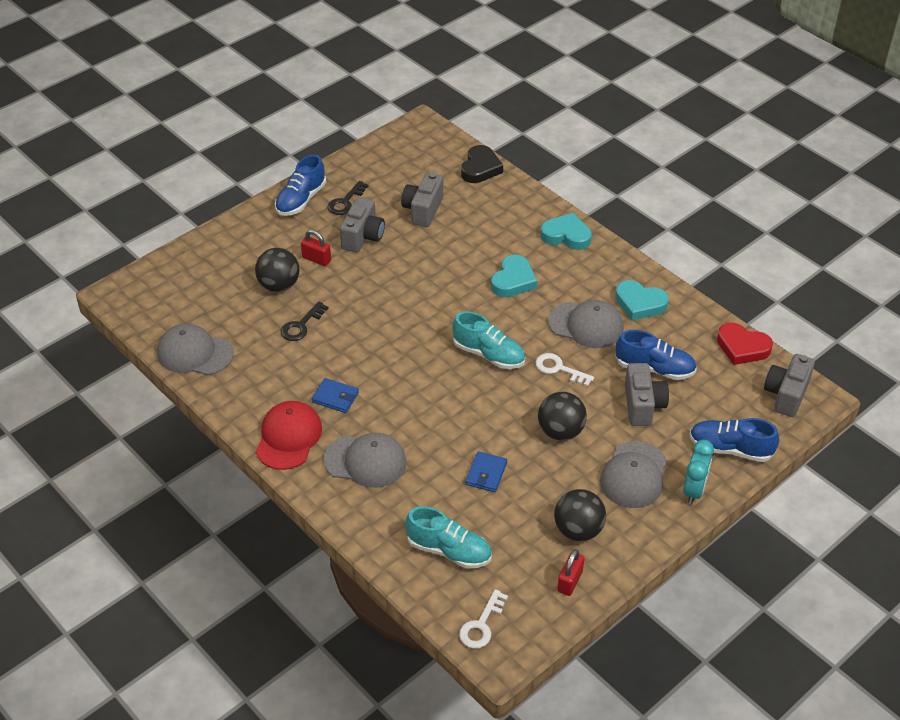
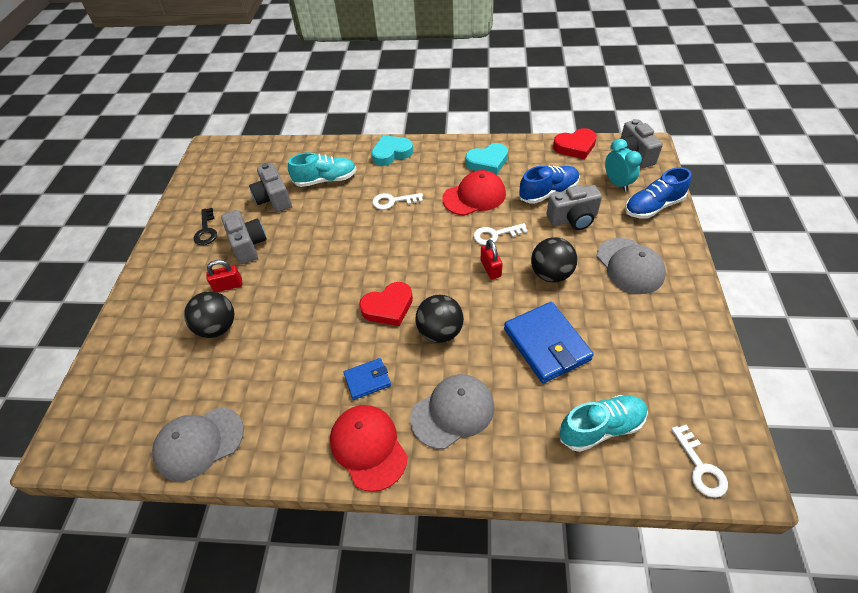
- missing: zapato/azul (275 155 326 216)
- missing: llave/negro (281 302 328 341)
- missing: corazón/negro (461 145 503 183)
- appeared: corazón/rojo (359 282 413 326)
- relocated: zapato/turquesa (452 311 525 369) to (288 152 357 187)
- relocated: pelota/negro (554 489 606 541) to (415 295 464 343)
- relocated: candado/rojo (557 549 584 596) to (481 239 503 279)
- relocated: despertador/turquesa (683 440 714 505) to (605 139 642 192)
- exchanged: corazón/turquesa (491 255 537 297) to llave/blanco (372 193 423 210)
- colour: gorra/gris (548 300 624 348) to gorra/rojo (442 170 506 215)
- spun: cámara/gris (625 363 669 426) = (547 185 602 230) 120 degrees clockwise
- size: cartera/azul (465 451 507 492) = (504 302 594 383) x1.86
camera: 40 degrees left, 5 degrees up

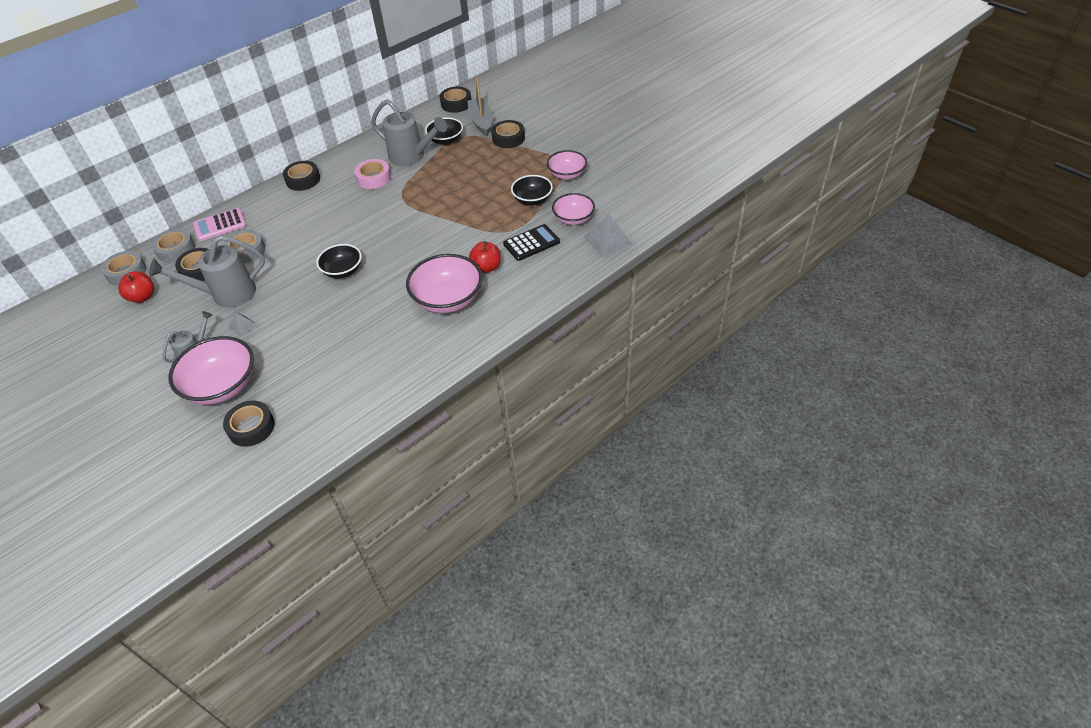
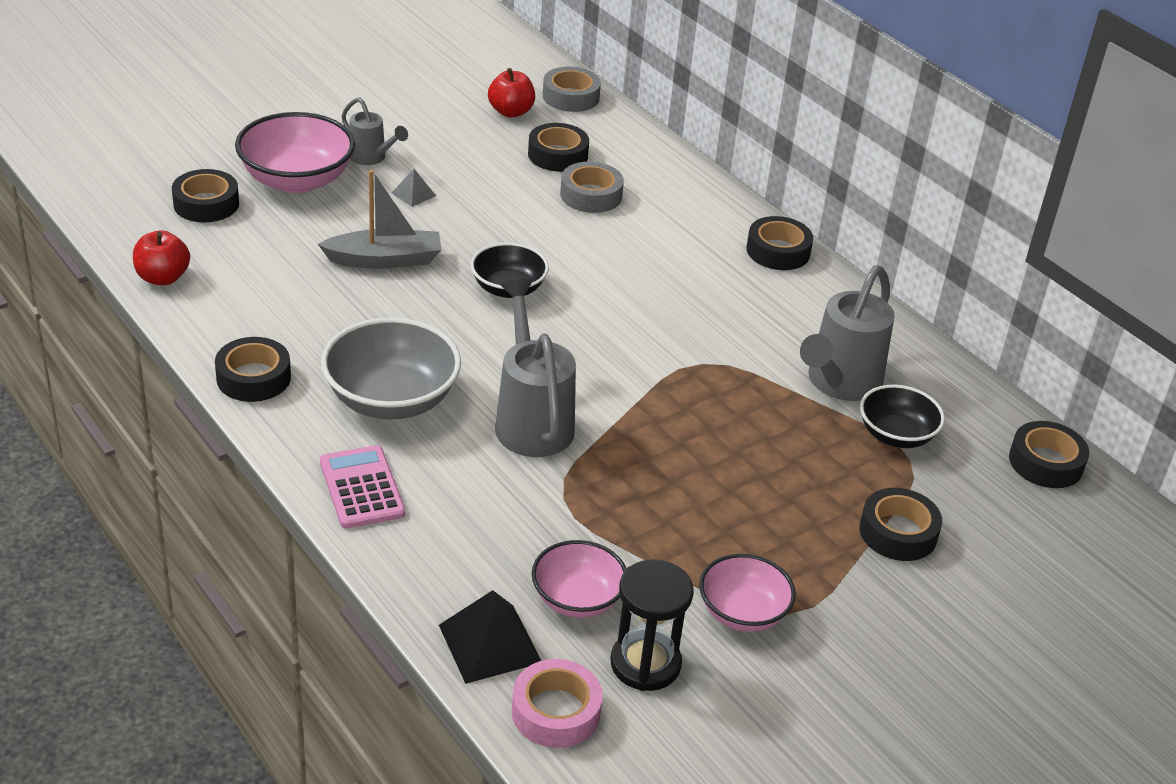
- missing: cinta adhesiva/gris (152 229 195 263)
- missing: calculadora/negro (503 224 560 261)
- missing: cuenco/negro (511 175 553 205)
- appeared: cinta adhesiva/negro (215 337 291 402)
- appeared: reloj de arena/negro (611 559 694 691)
- relocated: regadera/gris (149 235 265 308) to (495 278 576 457)
- relocated: calculadora/rosa (193 208 246 241) to (320 445 405 528)
- relocated: cinta adhesiva/rosa (354 159 391 189) to (512 659 603 748)
- relocated: barco/gris (467 78 493 136) to (318 170 442 269)
- relocated: manzana/rojo (469 241 501 273) to (133 230 190 285)
- colour: cuenco/rosa (406 254 482 313) to cuenco/gris (321 317 461 420)
- colour: pirámide/gris (584 214 633 257) to pirámide/negro (439 590 541 684)
camera: 90 degrees right, 10 degrees down

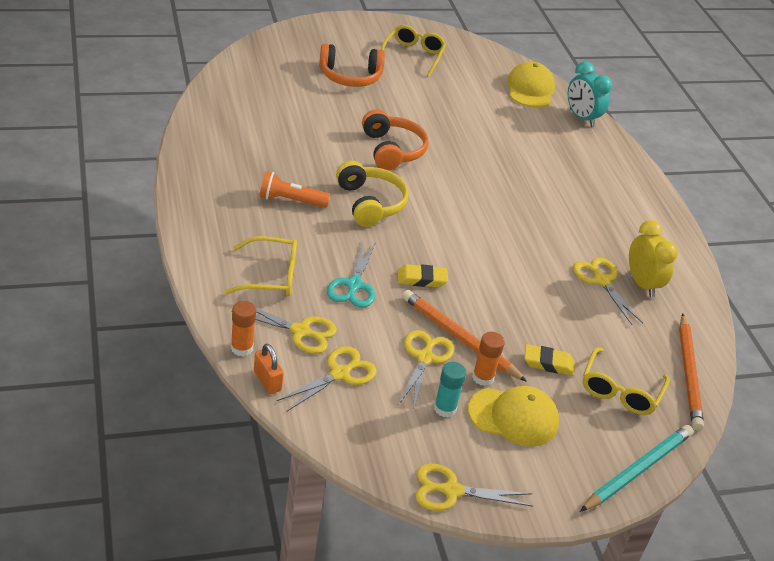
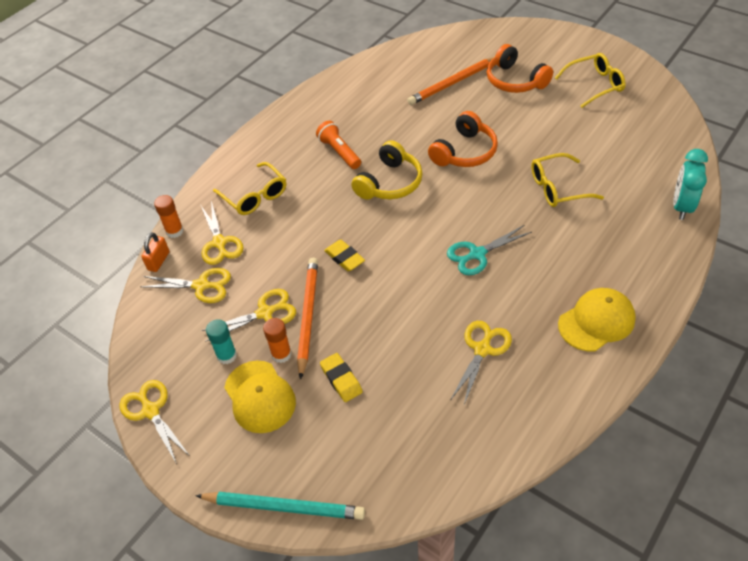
- missing: despertador/amarillo (629 220 678 298)
- relocated: tijeras/turquesa (327 240 376 307) to (447 225 532 275)
- relocated: gorra/amarillo (507 62 555 107) to (558 288 636 351)
- relocated: gafas/amarillo (583 347 670 415) to (531 153 604 207)
- relocated: lápiz/naranja (679 314 704 430) to (407 57 494 105)
camera: 60 degrees right, 10 degrees up

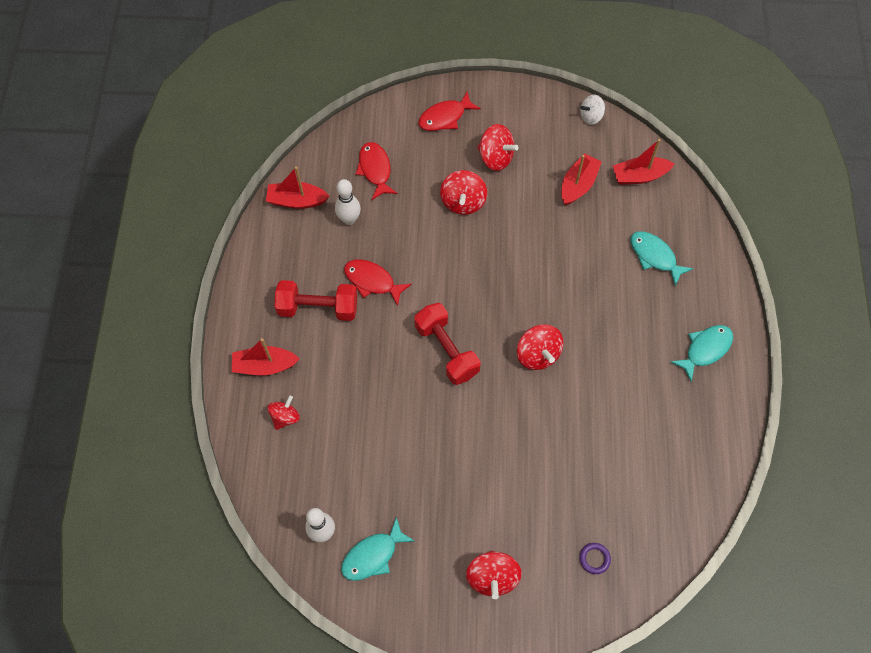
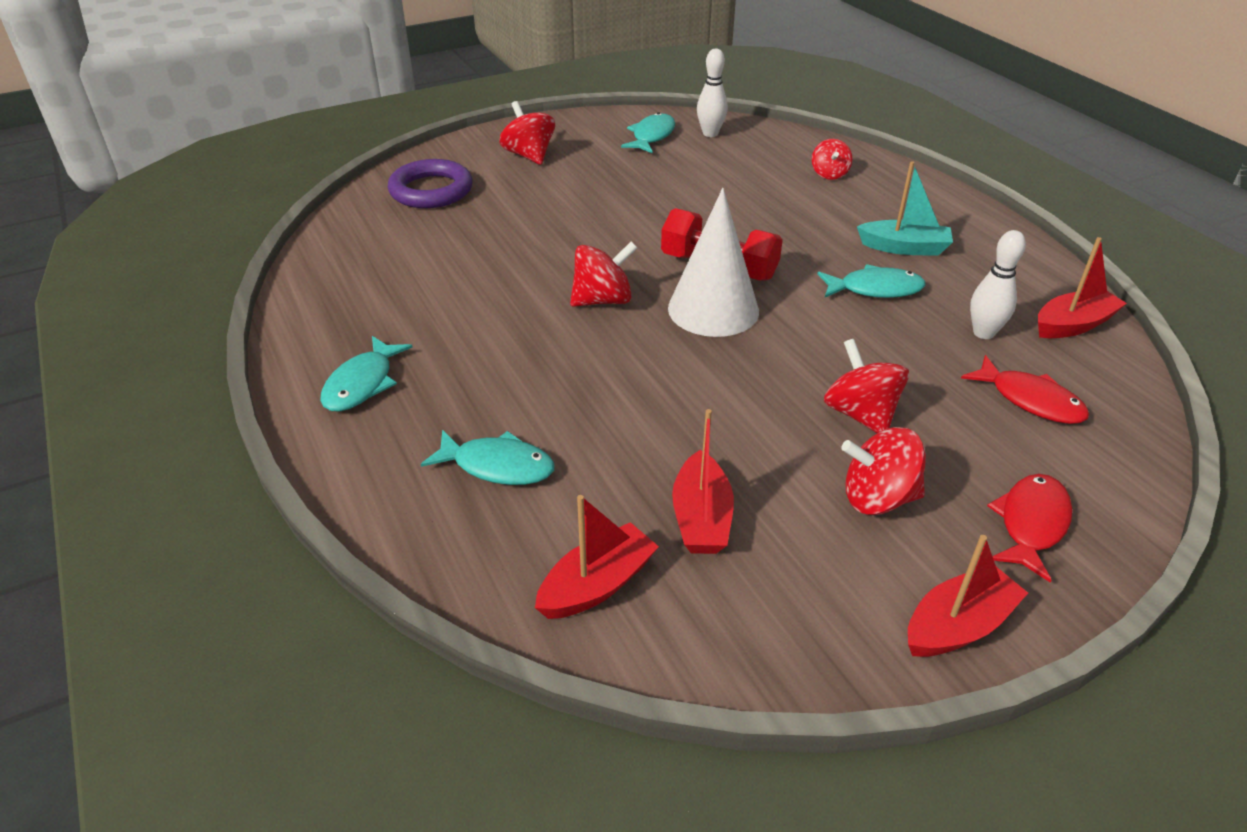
- missing: peonza/blanco (580 95 605 125)
- appeared: cono/blanco (668 188 759 337)
- relocated: barco/rojo (232 338 299 375) to (908 535 1028 657)
- exchanged: mancuerna/rojo (275 280 357 321) to barco/turquesa (857 161 953 256)
- colour: pez/rojo (344 259 412 306) to pez/turquesa (817 264 925 298)
- spun: peonza/rojo (517 324 563 370) = (570 241 637 307) 120 degrees clockwise
- size: anillo/morado (579 543 611 574) = (388 159 473 208) x2.32
camera: 150 degrees right, 25 degrees down

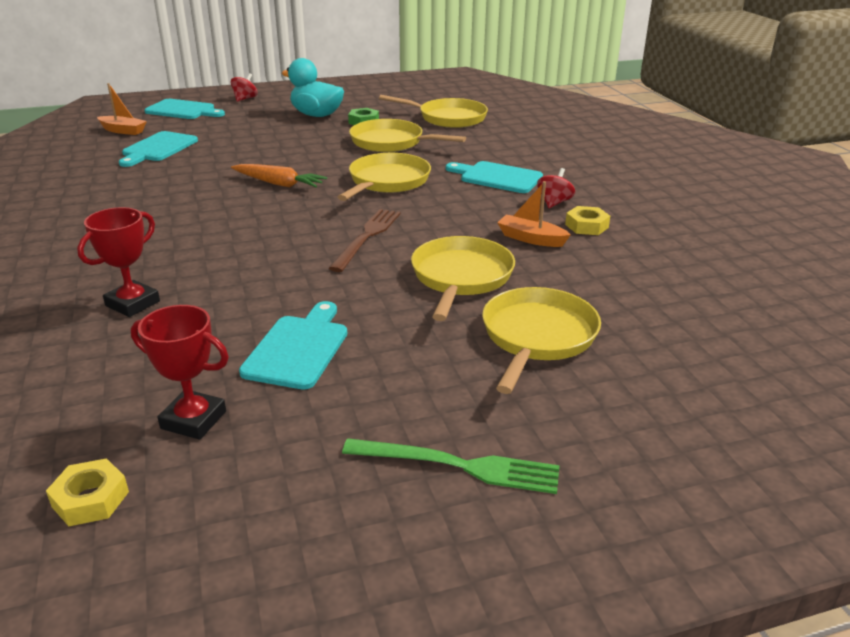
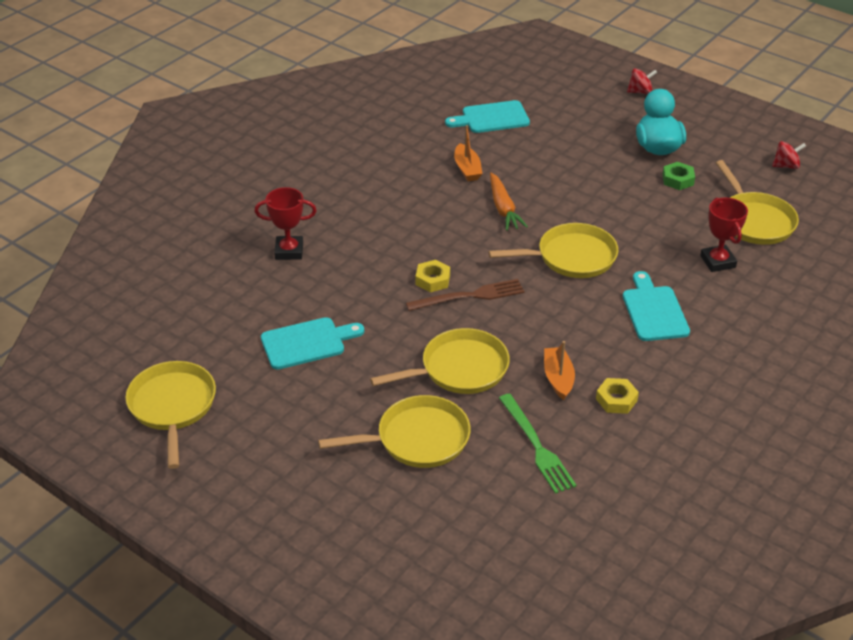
- missing: tabla de cortar/turquesa (144 99 225 119)
- relocated: tuerca/amarillo (46 458 129 526) to (416 260 450 292)
- relocated: barco/naranja (97 83 147 135) to (454 125 483 181)
- relocated: trofeo/rojo (131 305 229 440) to (700 197 748 272)
- relocated: tenedor/verde (342 438 560 494) to (499 394 576 494)
- relocated: sartén/amarillo (349 119 466 152) to (126 361 216 469)
- relocated: peonza/rojo (537 168 575 208) to (772 141 806 169)
camera: 55 degrees right, 10 degrees up

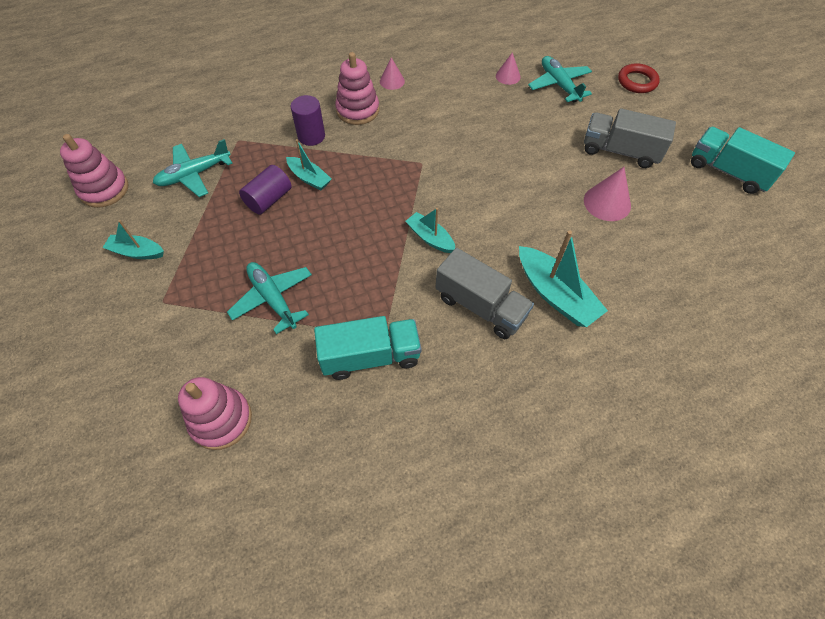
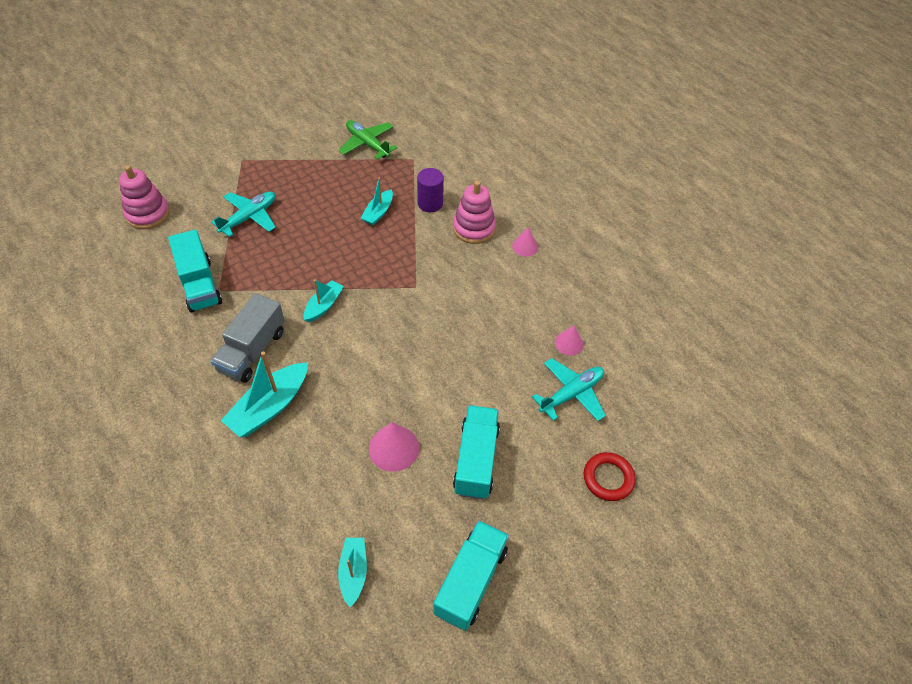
- missing: juguete apilable/rosa (60 134 129 208)
- missing: cilindro/morado (239 165 291 215)
- relocated: barco/turquesa (103 220 164 259) to (338 538 367 607)
- colour: avión/turquesa (153 139 233 197) to avión/verde (338 120 397 160)
- colour: camión/gris (584 108 676 168) to camión/turquesa (453 405 500 499)
camera: 75 degrees right, 5 degrees down

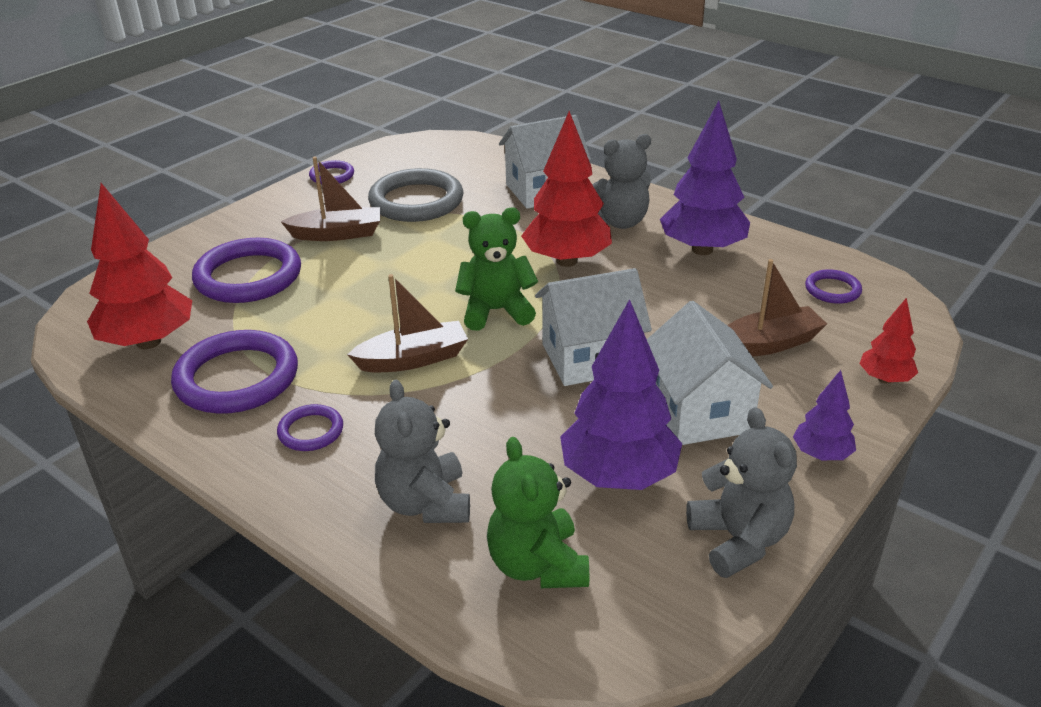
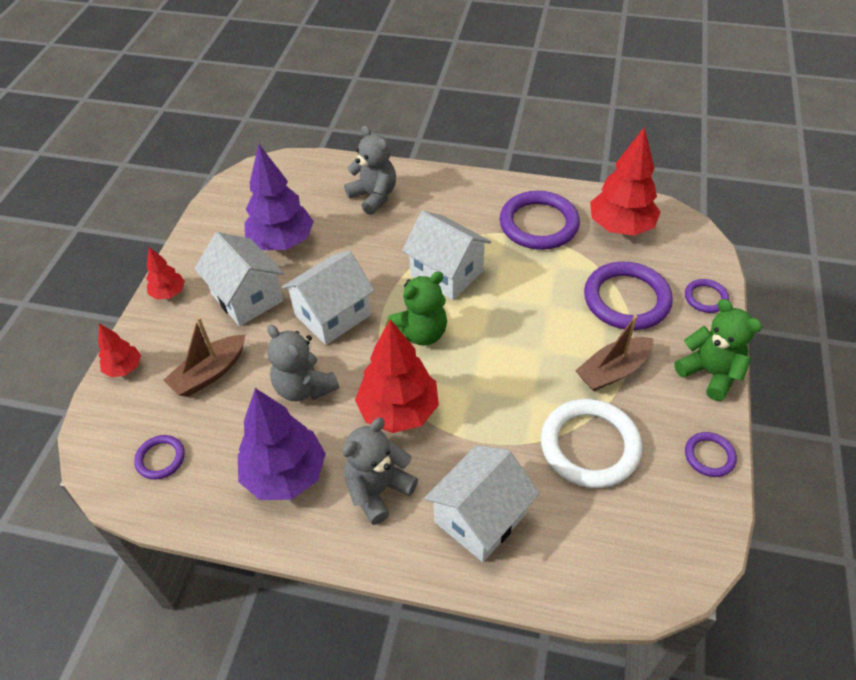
- relocated: anillo/morado (277 404 343 451) to (685 279 729 313)
- relocated: osito/verde (487 437 589 588) to (674 299 762 401)
- relocated: osito/gris (686 407 797 578) to (267 325 339 401)
- exchanged: barco/marrón (347 274 468 372) to casa/blanco (402 211 491 300)
- colour: anillo/gris (368 168 463 222) to anillo/blanco (541 399 642 488)
- colour: árbol/morado (793 370 856 460) to árbol/rojo (146 247 185 300)
camera: 155 degrees right, 15 degrees up

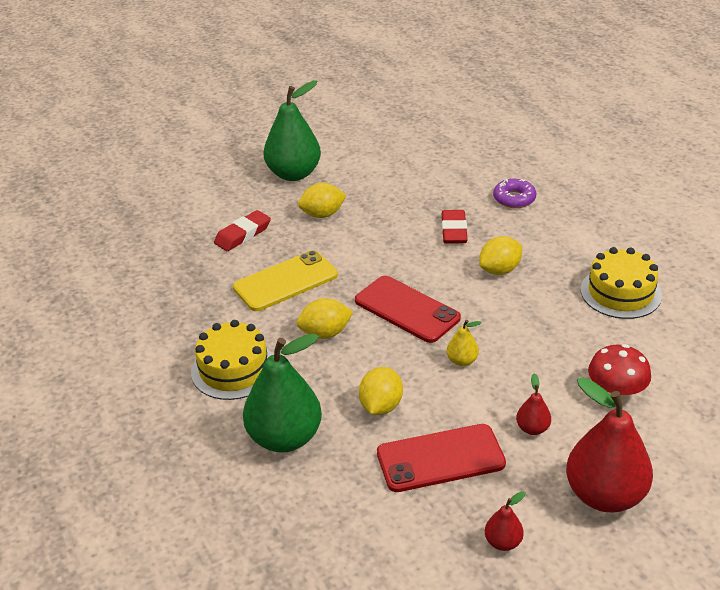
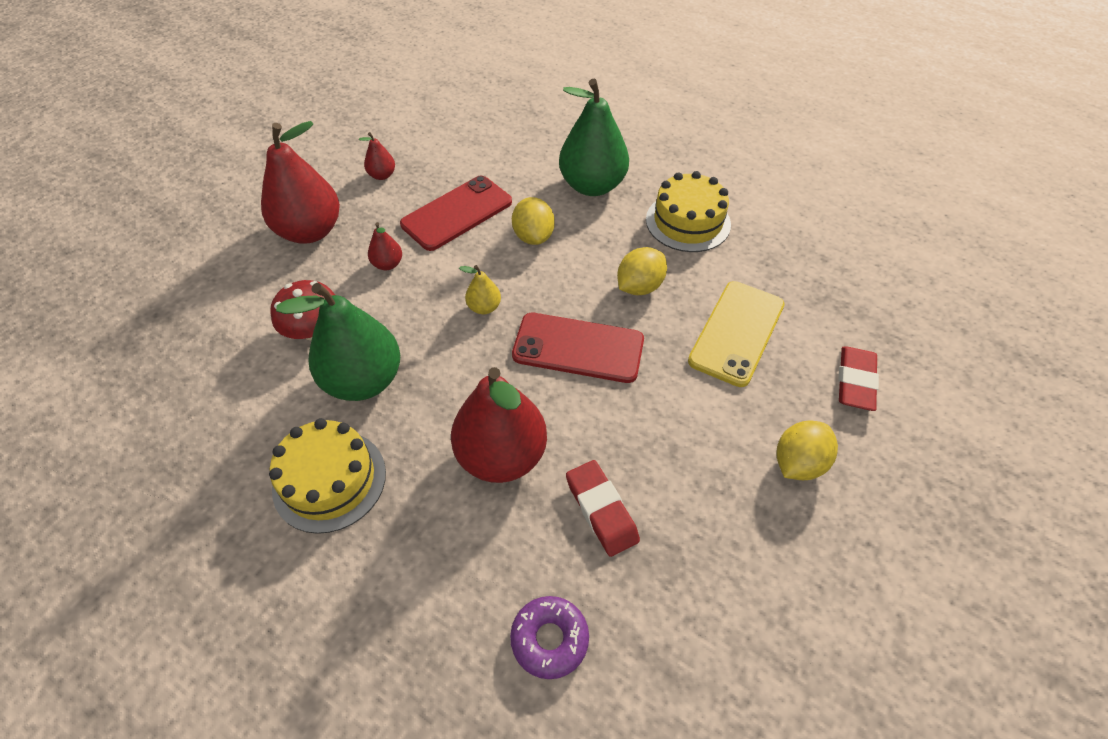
- relocated: pera/verde (263 80 321 181) to (276 283 400 401)
- exchanged: limón/amarillo (479 236 522 275) to pera/rojo (451 367 547 483)
camera: 150 degrees right, 15 degrees up

